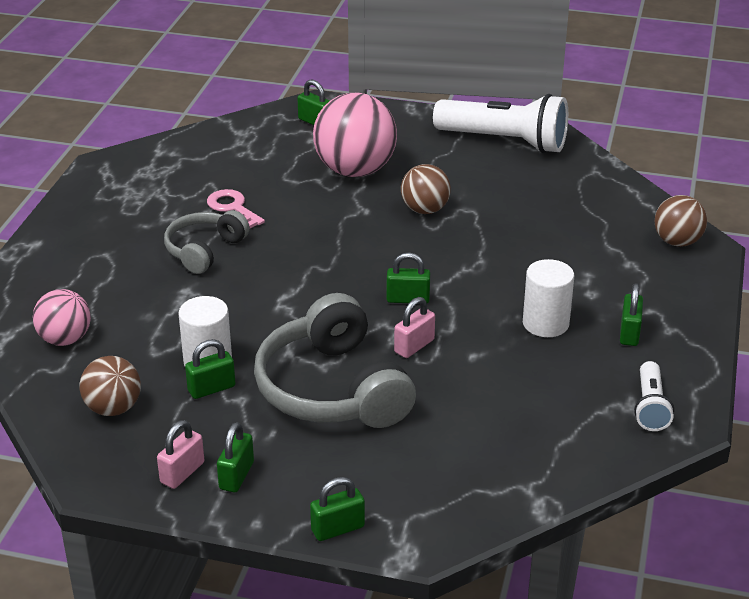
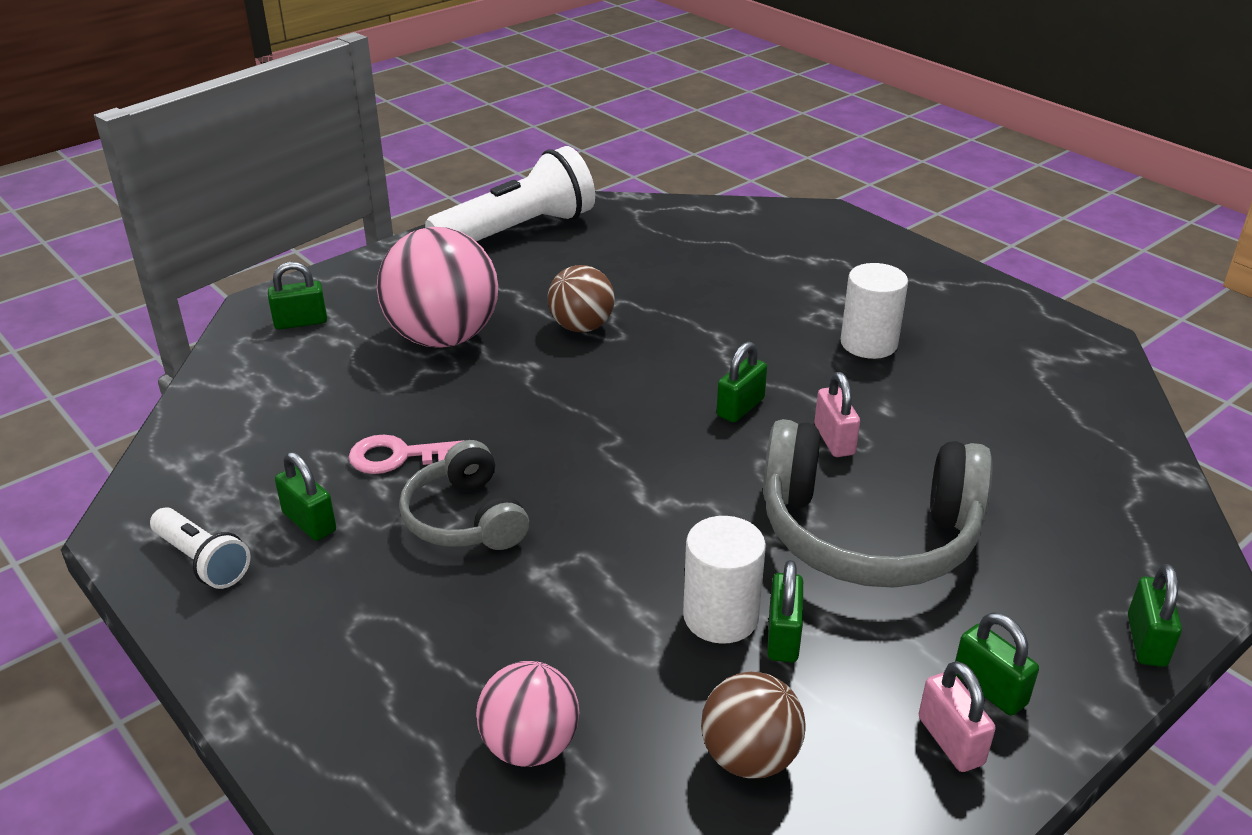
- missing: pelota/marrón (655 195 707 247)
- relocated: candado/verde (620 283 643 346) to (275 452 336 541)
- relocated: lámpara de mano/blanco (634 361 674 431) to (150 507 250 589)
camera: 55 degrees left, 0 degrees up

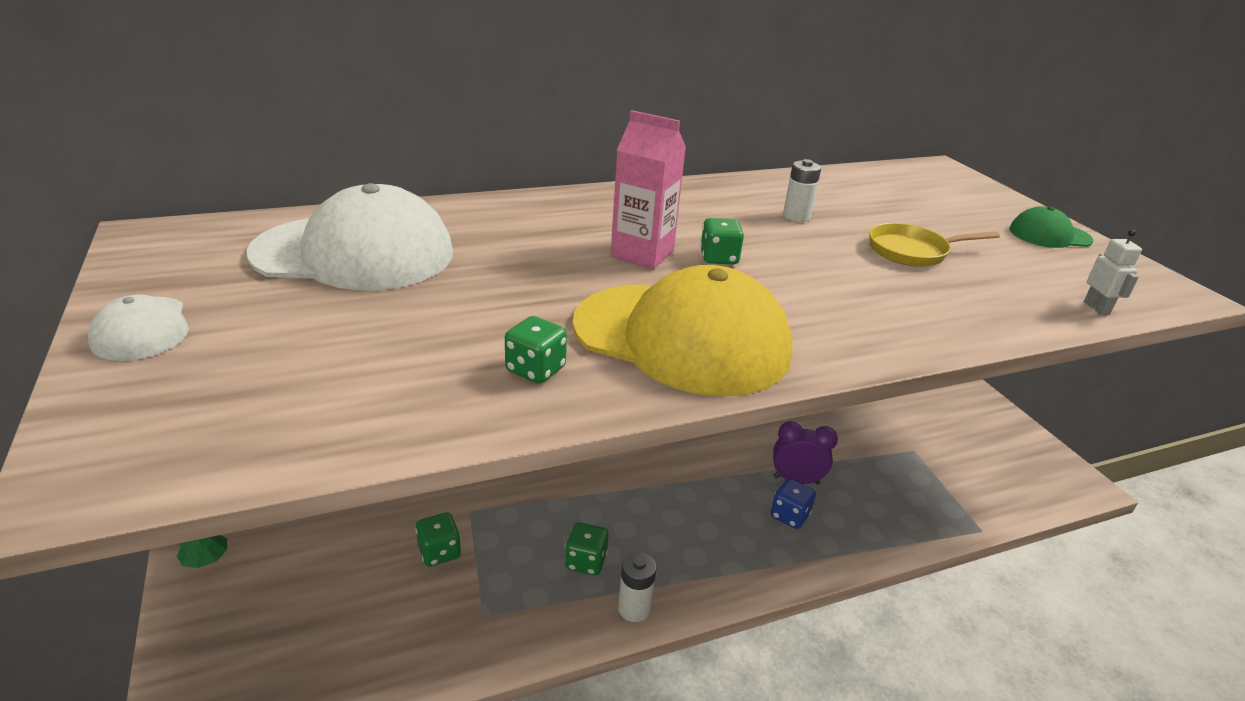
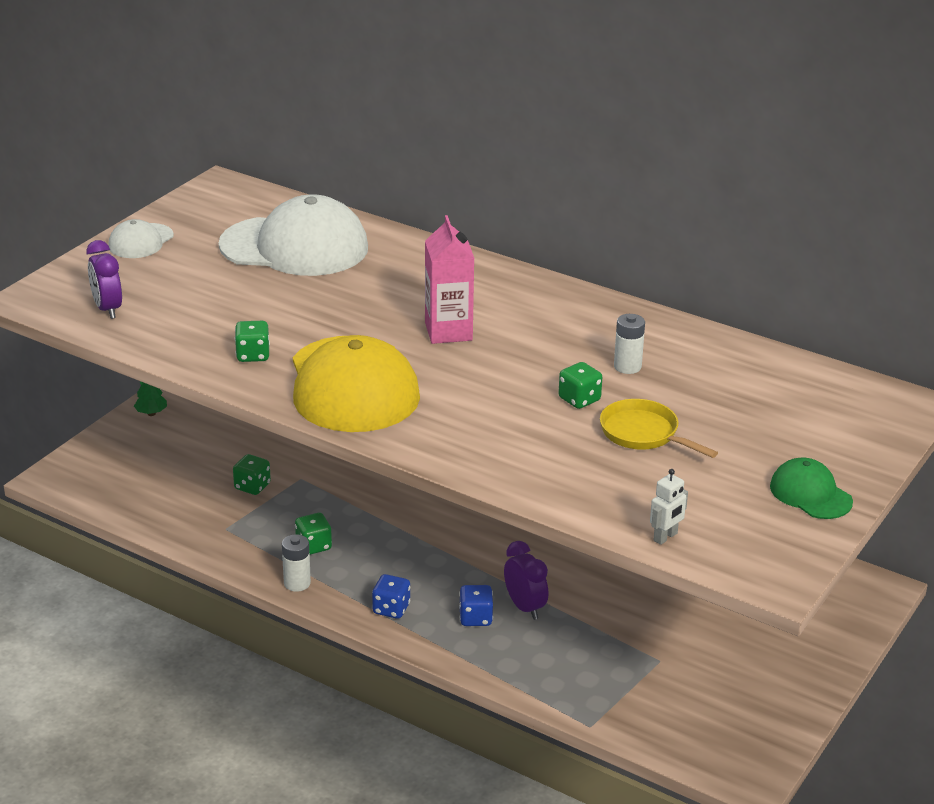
- appeared: despertador/morado (87 240 122 319)
- appeared: dado/azul (372 574 410 619)
- relocated: dado/verde (700 218 744 264) to (559 362 602 409)
- spun: gorra/blanco (247 183 453 290) = (218 195 368 276) 45 degrees counterclockwise
camera: 55 degrees right, 0 degrees up

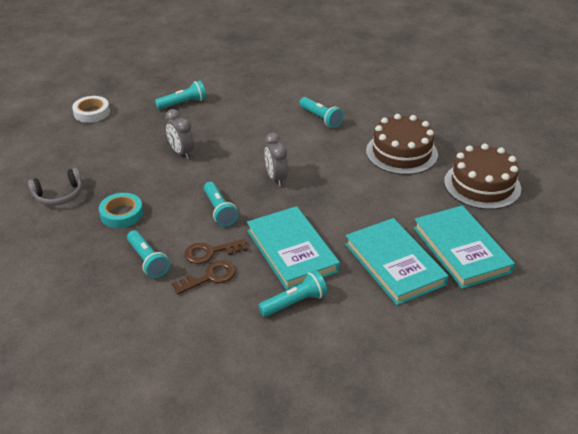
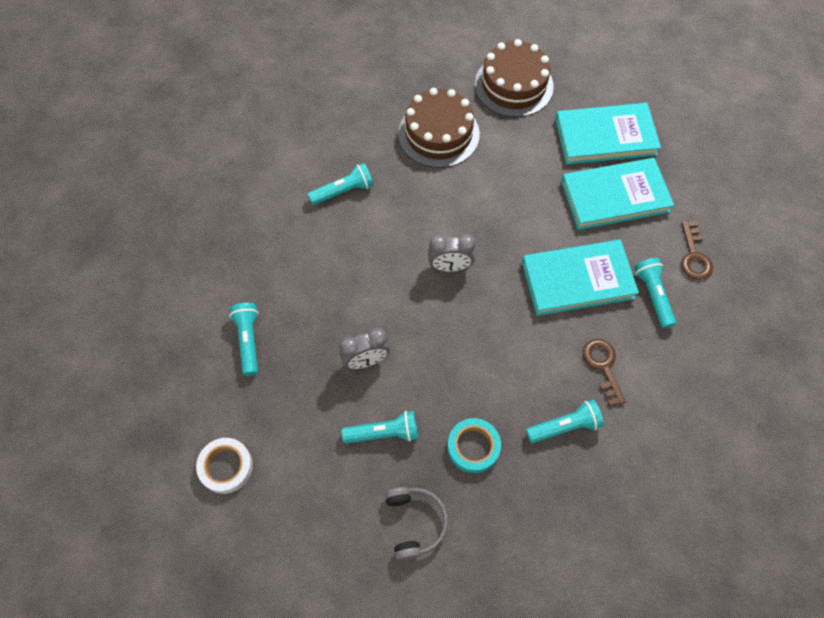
- relocated: llave/marrón (184 239 248 264) to (681 221 713 280)
- relocated: lámpara de mano/turquesa (204 182 238 226) to (342 411 418 444)
camera: 75 degrees left, 25 degrees up

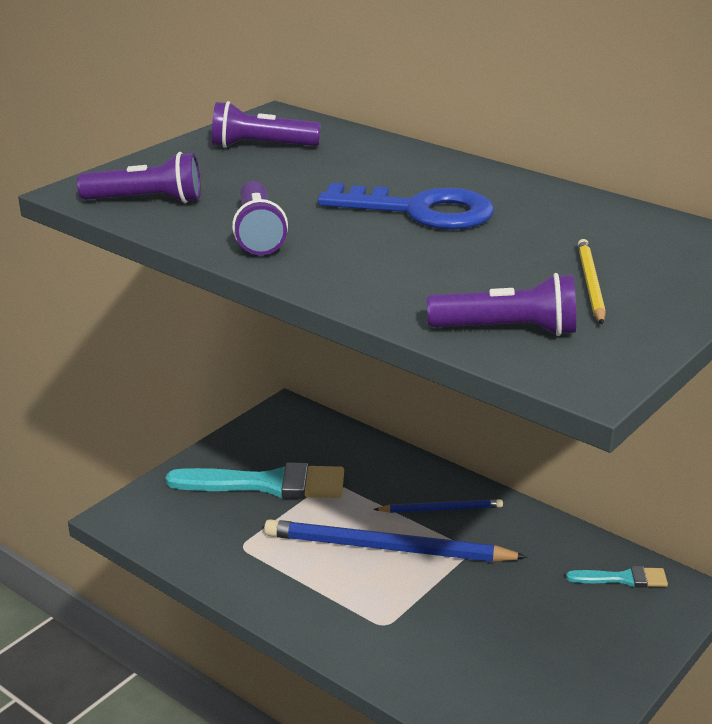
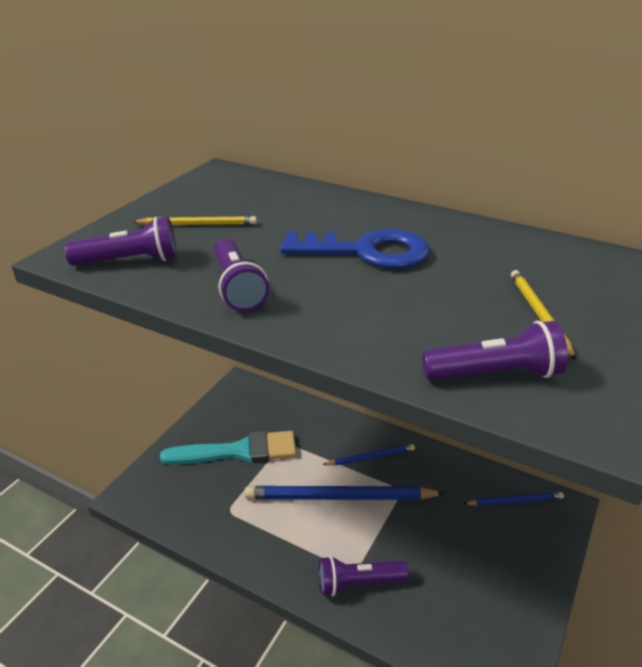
- appeared: lápiz/amarillo (132 216 257 225)
- relocated: lámpara de mano/morado (212 101 321 148) to (318 556 410 597)
- exchanged: pincel/turquesa (566 566 668 588) to lápiz/azul (463 492 564 506)
camera: 10 degrees left, 5 degrees up

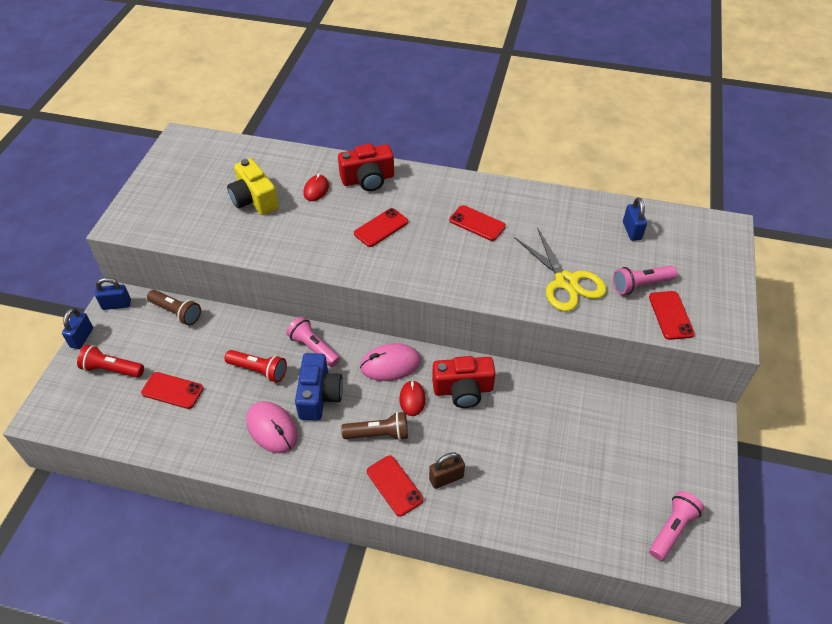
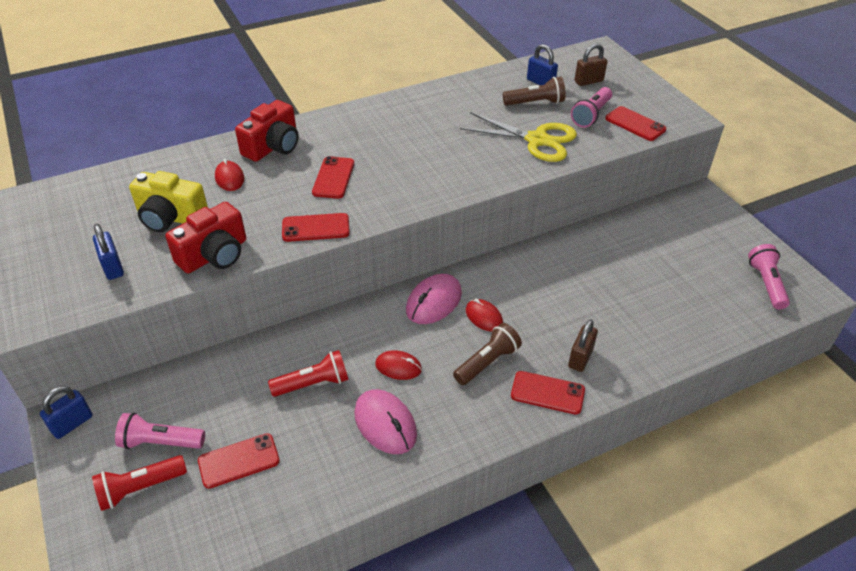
- appeared: candado/marrón (575 44 607 86)
- relocated: candado/azul (62 308 93 349) to (93 224 124 280)
- relocated: lámpara de mano/marrón (147 290 201 325) to (503 77 566 106)
- relocated: lámpara de mano/rosa (286 317 340 367) to (115 413 205 449)
- relocated: cámara/rojo (432 356 496 408) to (165 202 246 273)
- relocated: móvil/rojo (449 205 506 241) to (282 213 350 242)
- exchanged: cámara/azul (295 353 343 421) to ratón/rojo (375 351 422 380)
- spun: ratón/rosa (246 401 298 453) = (354 389 417 454) 45 degrees clockwise
camera: 40 degrees left, 5 degrees down

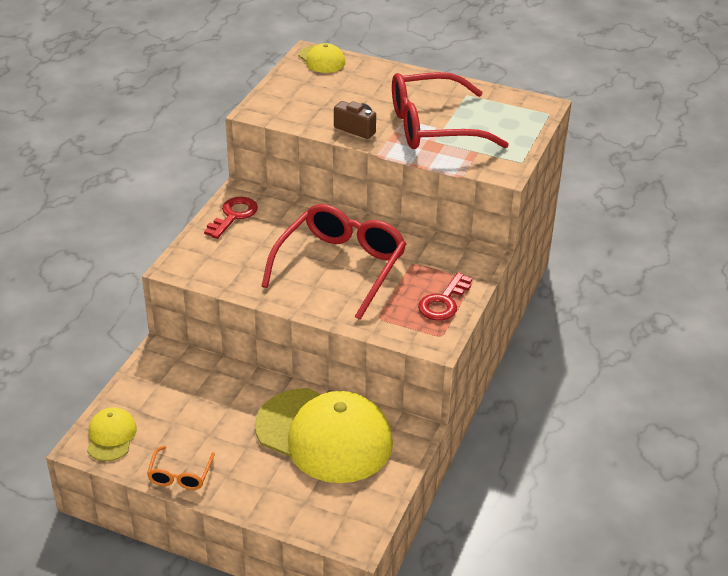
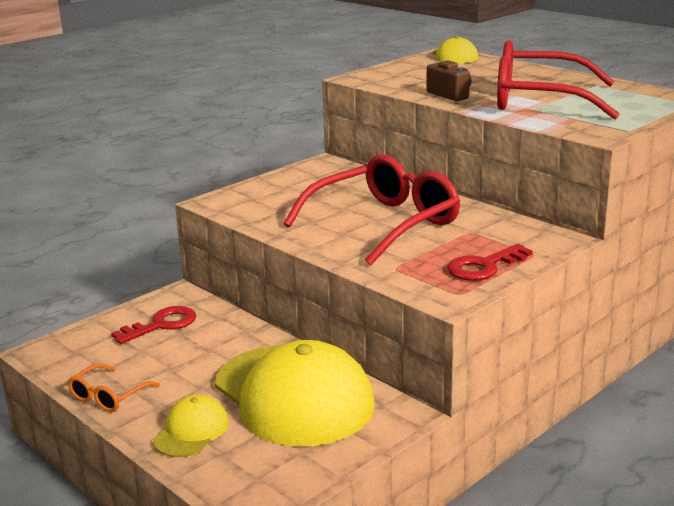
- relocated: gorra/amarillo (87 407 137 461) to (153 395 229 457)
- relocated: llave/rojo (204 197 258 239) to (111 306 196 344)
camera: 25 degrees right, 15 degrees down

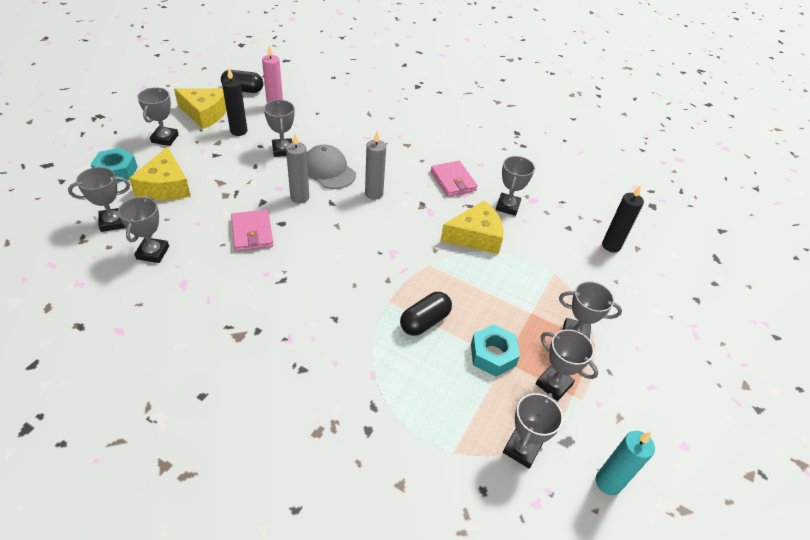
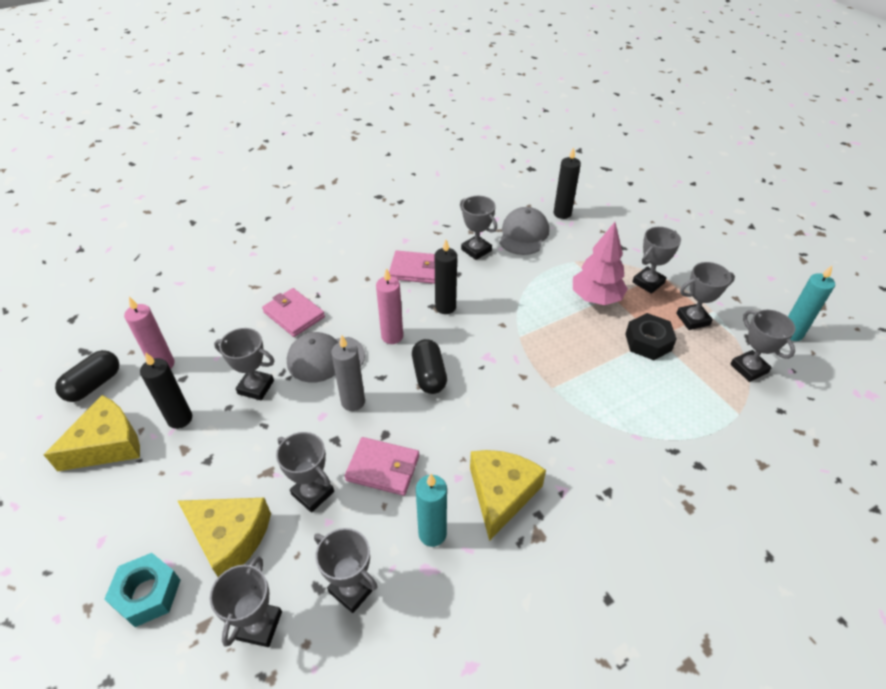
- appeared: cartera/rosa (262 288 325 337)
- appeared: vela/turquesa (416 474 447 547)
- appeared: vela/negro (435 240 457 314)
- appeared: gorra/gris (500 207 549 255)
- appeared: árbol/rosa (573 222 628 305)
- relocated: trofeo/gris (137 88 179 146) to (276 432 334 512)
- relocated: cápsula/negro (400 292 452 336) to (412 339 447 394)
- relocated: queso/amarillo (441 200 504 254) to (470 450 546 541)
- colour: vela/gris (365 131 386 200) to vela/rosa (376 268 403 344)
- colour: tuerca/turquesa (471 324 520 377) to tuerca/negro (625 313 677 360)
camera: 55 degrees left, 0 degrees up

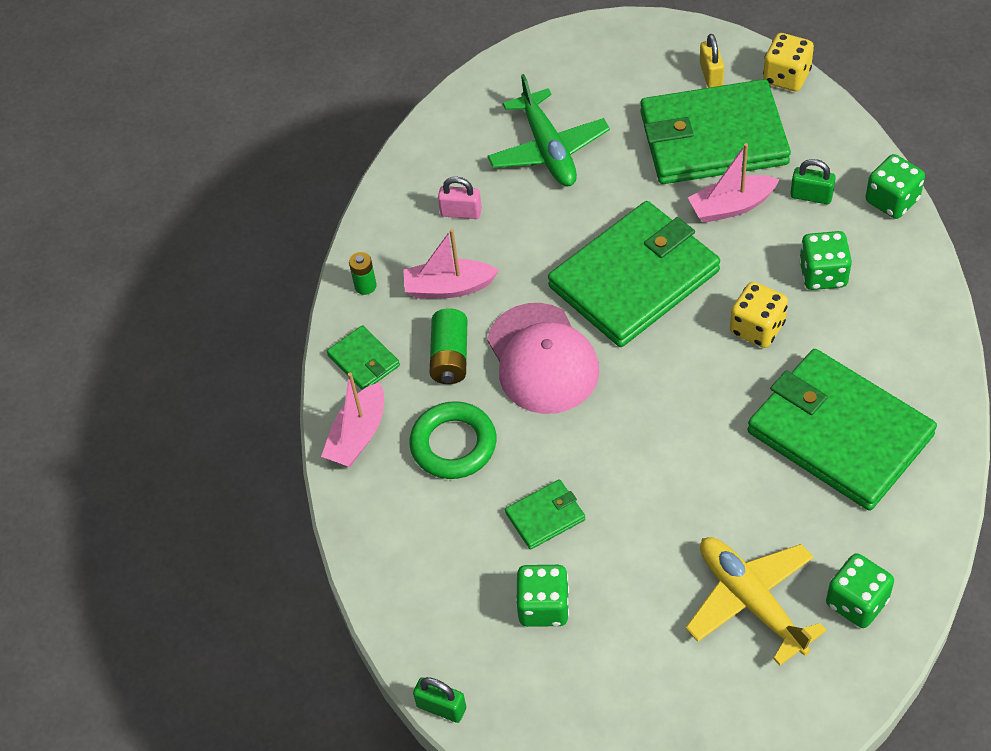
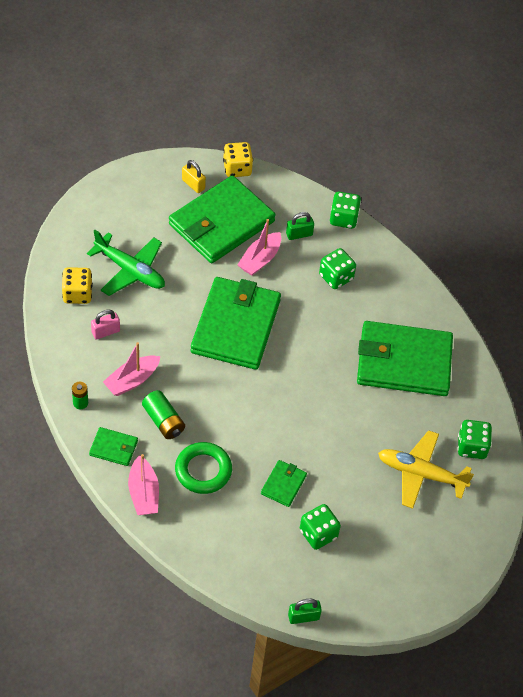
- missing: gorra/rosa (487 303 599 414)
- relocated: dado/amarillo (730 282 788 348) to (62 267 93 304)
camera: 45 degrees left, 0 degrees up

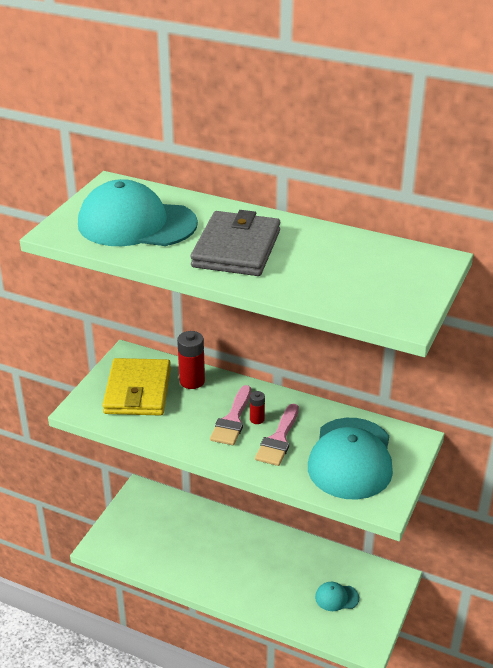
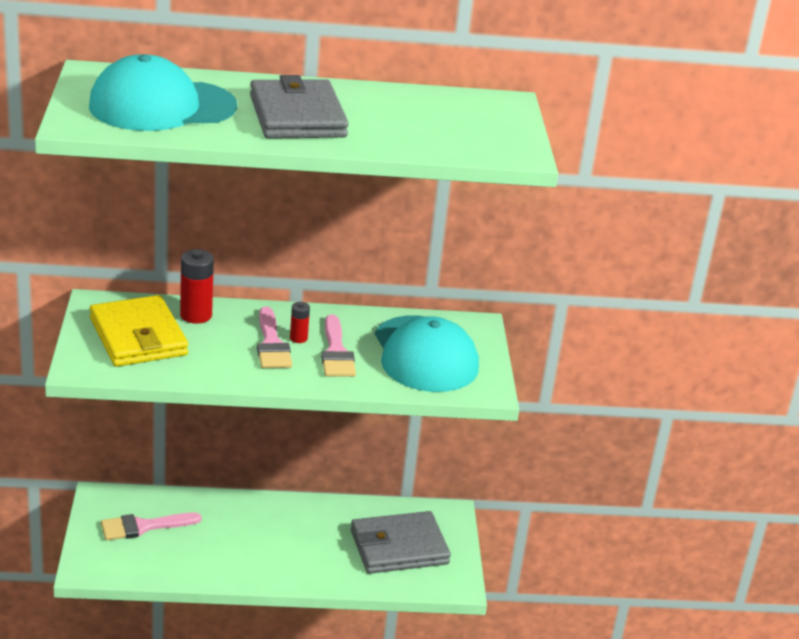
- appeared: pincel/rosa (101 512 202 540)
- exchanged: gorra/turquesa (315 582 359 611) to cartera/gris (351 511 451 574)
camera: 30 degrees left, 5 degrees down

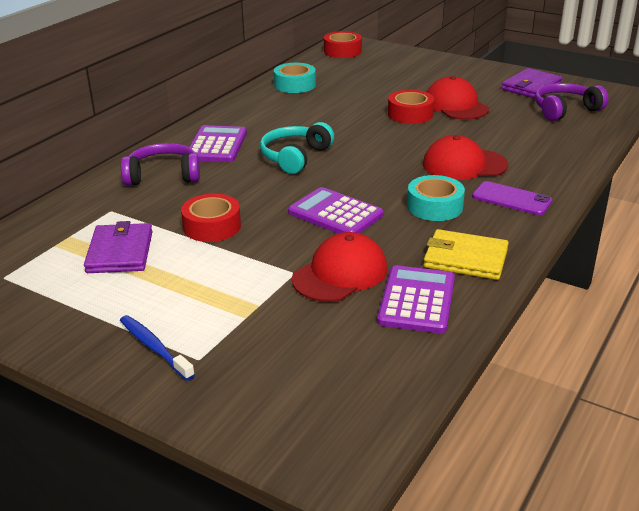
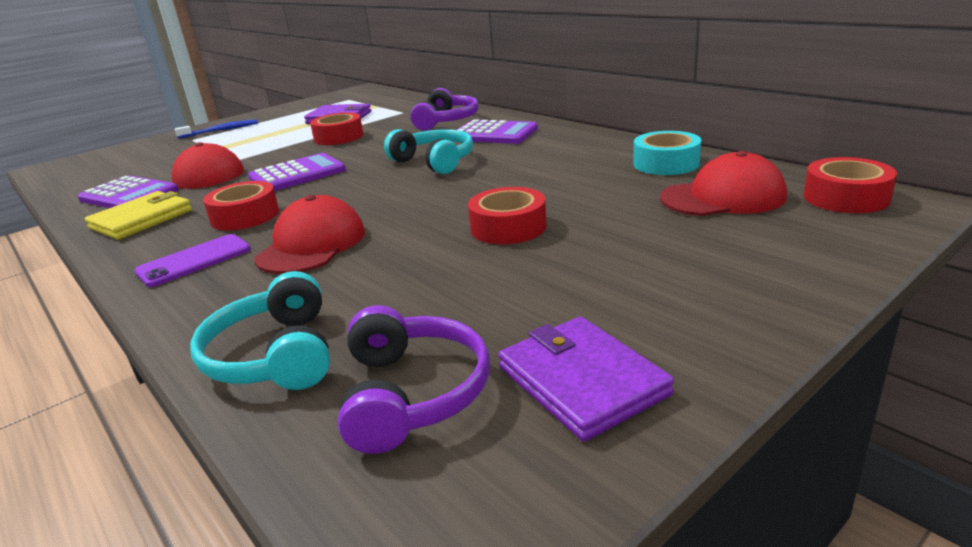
- appeared: auriculares/turquesa (190 271 330 390)
- relocated: gorra/rojo (427 76 489 120) to (660 151 787 216)
- colour: cinta adhesiva/turquesa (407 175 465 221) to cinta adhesiva/rojo (203 181 279 231)
camera: 110 degrees right, 5 degrees down

